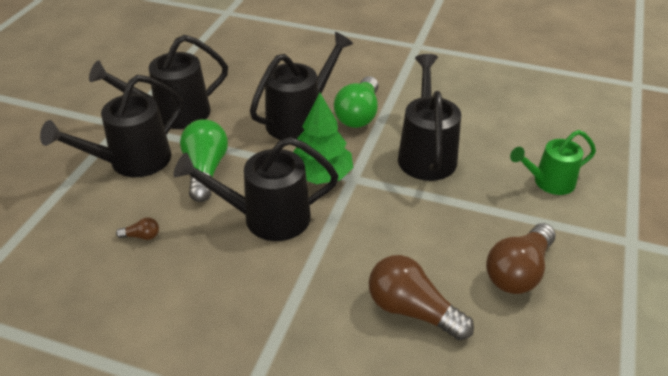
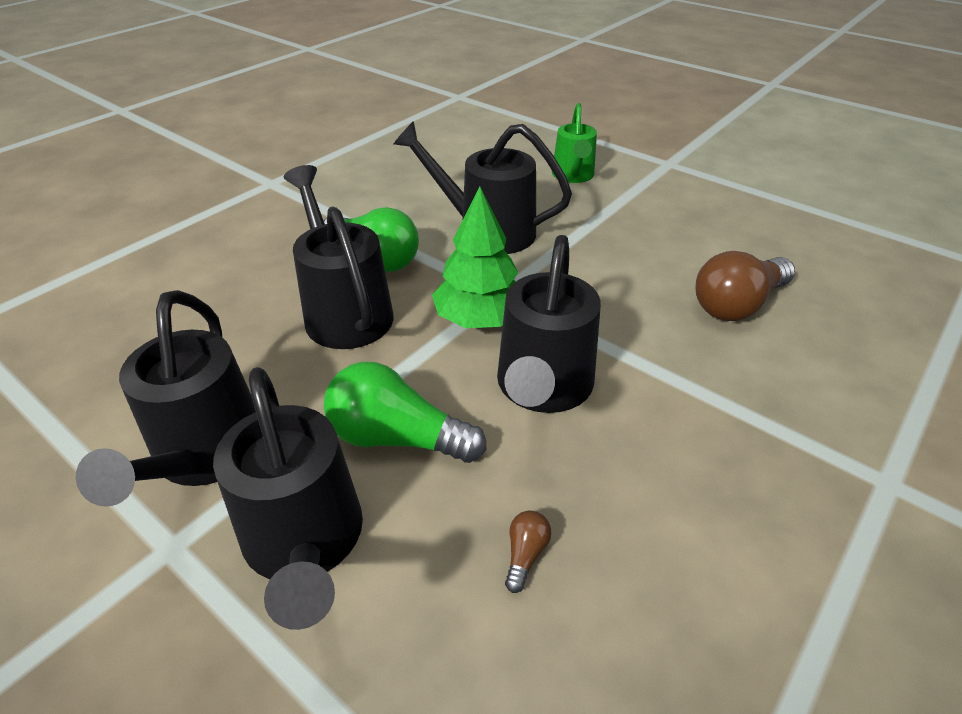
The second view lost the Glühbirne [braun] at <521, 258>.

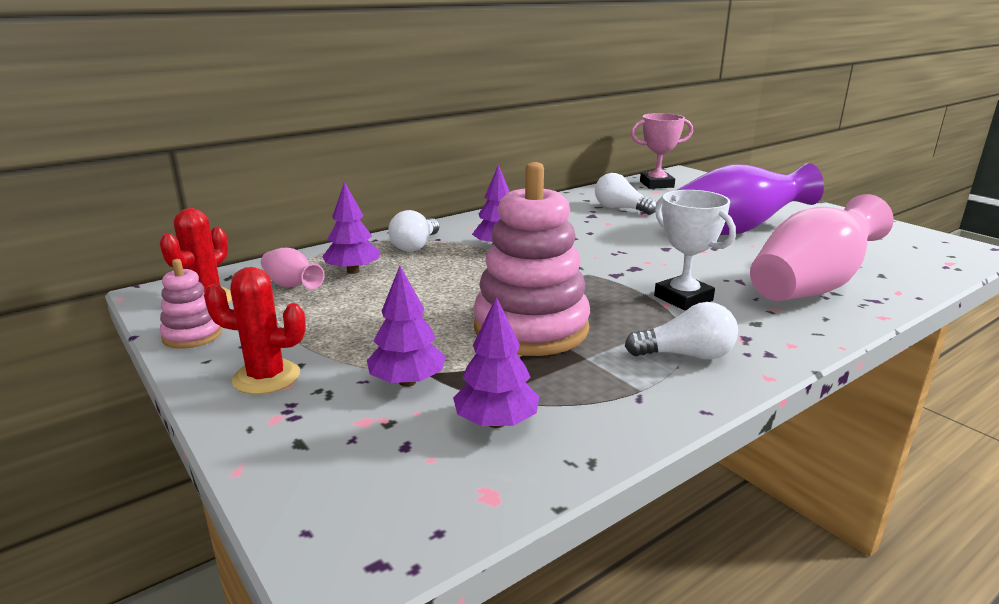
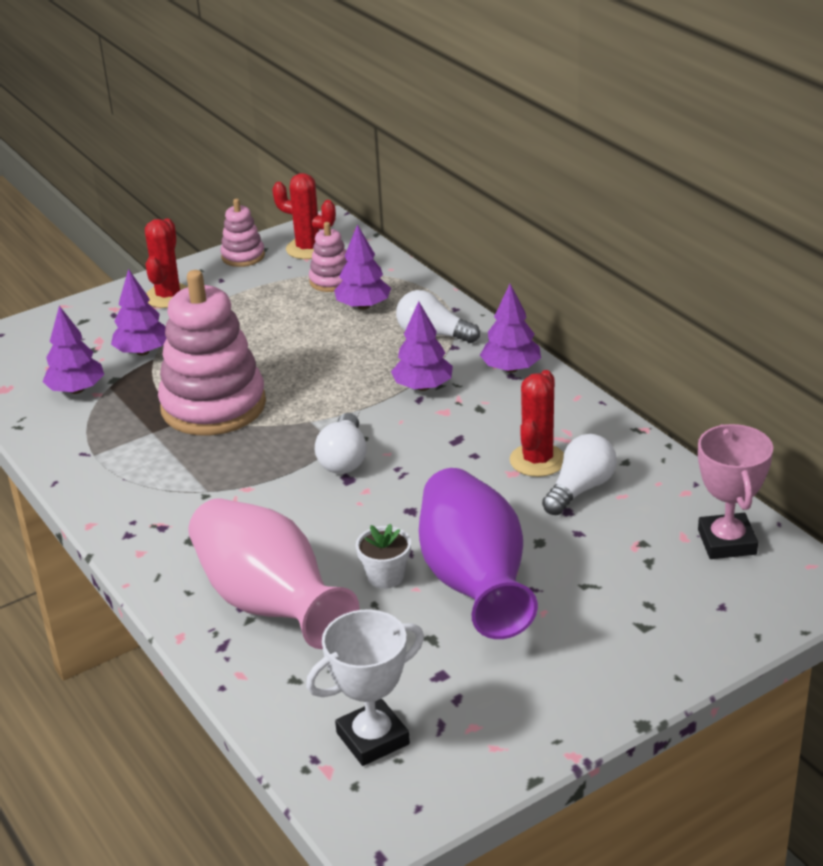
The Pokal [weiß] ended up elsewhere, having gone from <695, 250> to <365, 688>.
Where the Vase [rosa] stood at <293, 268>, the Stapelspielzeug [rosa] came to stand at <328, 257>.
The Glühbirne [weiß] ended up elsewhere, having gone from <681, 331> to <341, 443>.
The second view gained the Blumentopf [weiß] at <383, 556>.
The second view gained the Baum [lila] at <510, 328>.
The second view gained the Kaktus [rot] at <537, 423>.

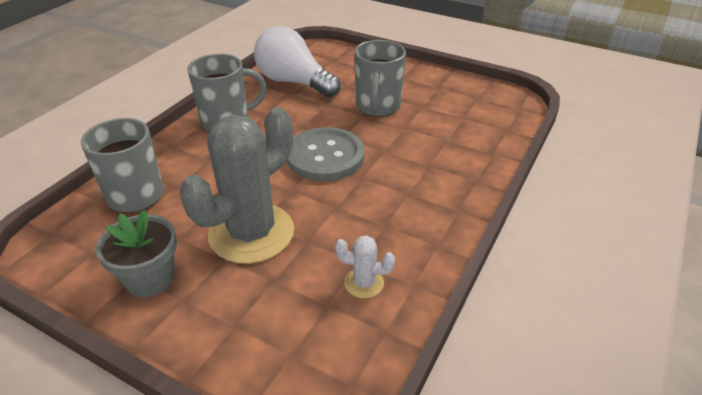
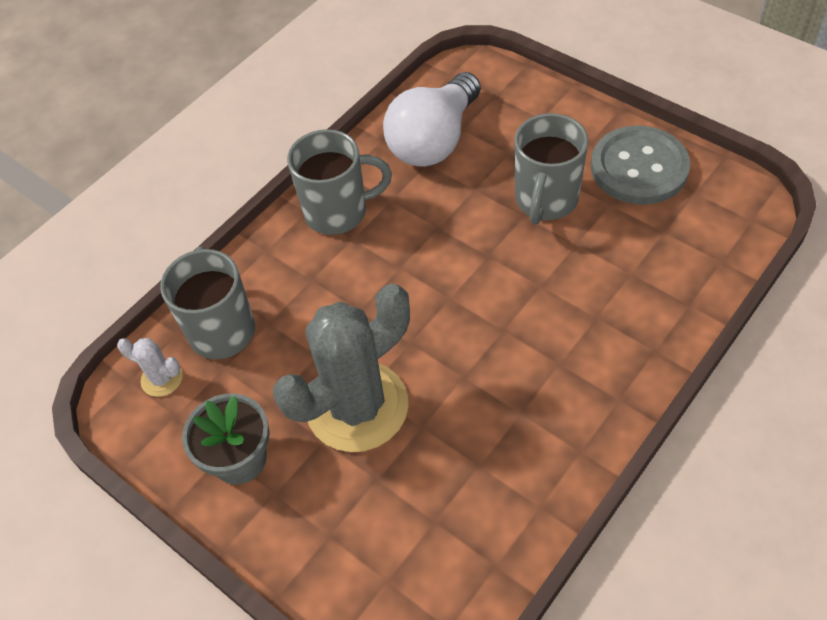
The Kaktus [weiß] ended up elsewhere, having gone from <365, 266> to <150, 367>.
The Glühbirne [weiß] at <297, 61> ended up facing another way, 105 degrees counterclockwise from before.
The Knopf [grau] ended up elsewhere, having gone from <326, 154> to <640, 165>.

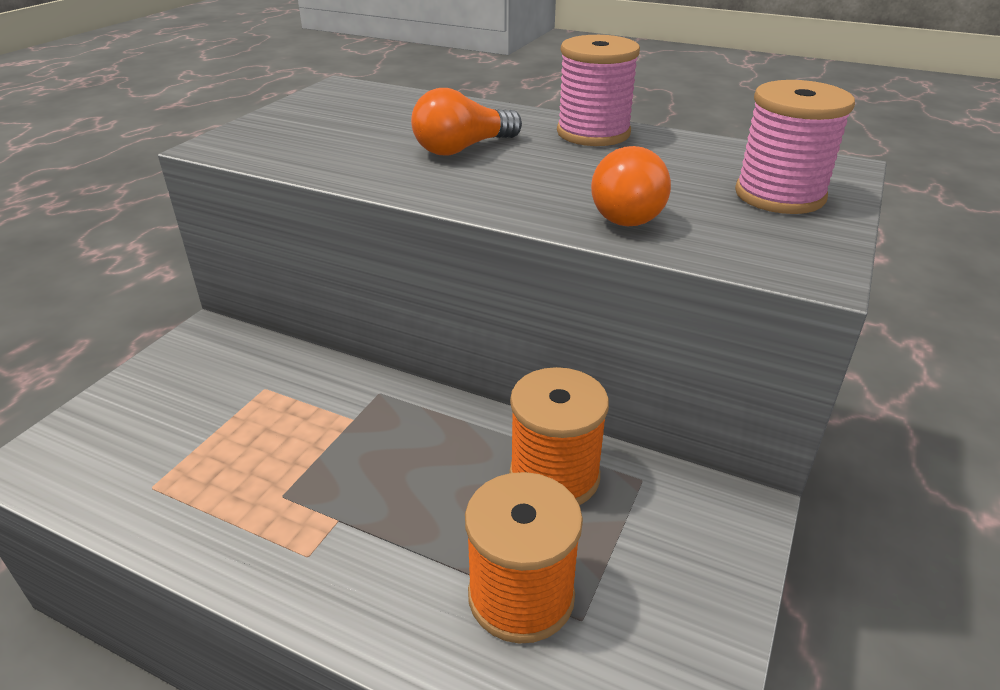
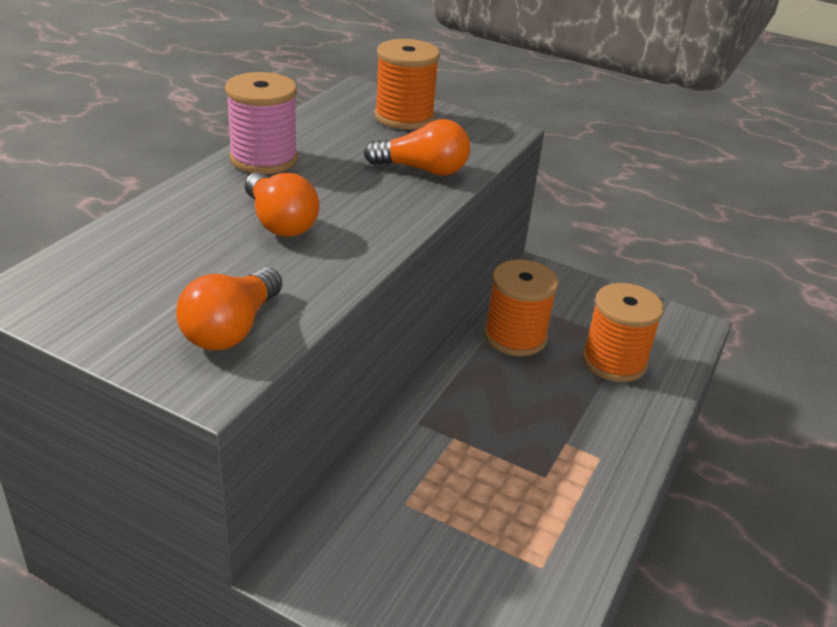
The second view gained the Glühbirne [orange] at <229, 308>.
What was the Garnrolle [rosa] at <795, 147> turned into the Garnrolle [orange] at <407, 84>.

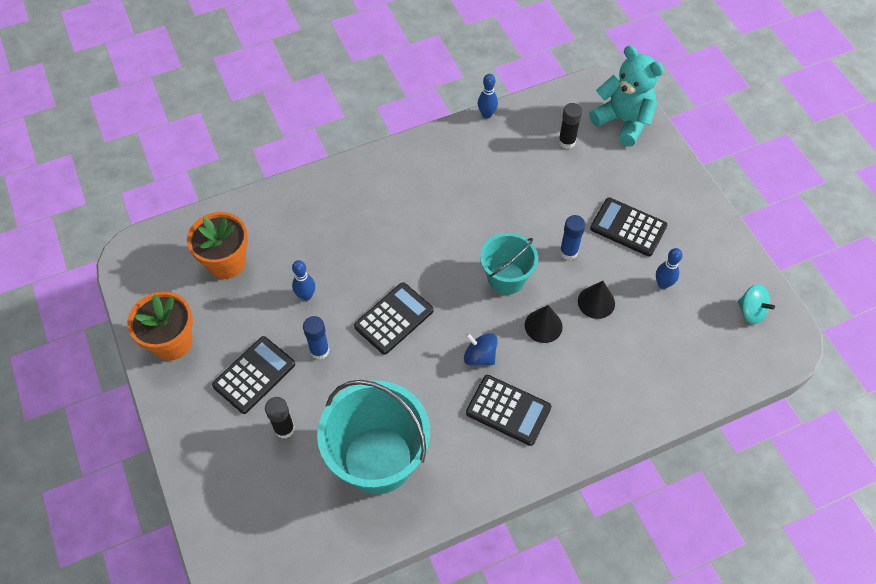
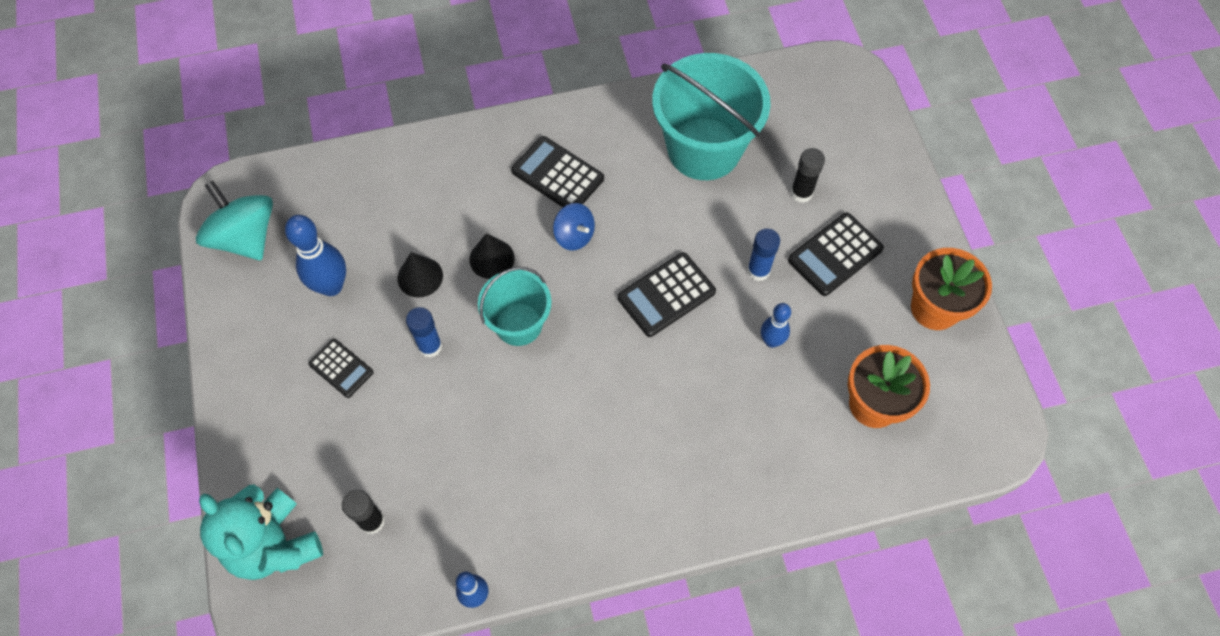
The size of the Kreisel [türkis] at <756, 304> changed by a factor of 1.75.
The size of the Bowlingkegel [blau] at <669, 268> changed by a factor of 1.66.
The size of the Taschenrechner [schwarz] at <628, 226> changed by a factor of 0.65.

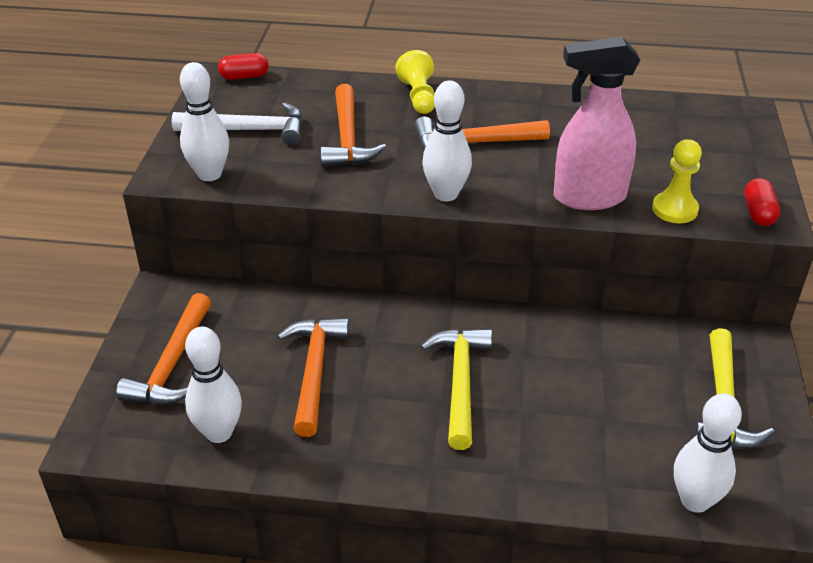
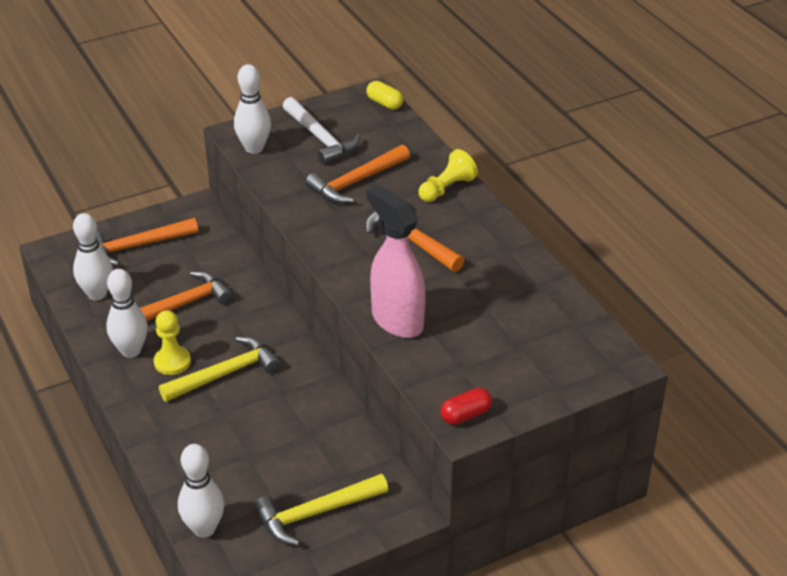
The Bowlingkegel [weiß] ended up elsewhere, having gone from <447, 140> to <127, 313>.
The Bauer [gelb] ended up elsewhere, having gone from <677, 181> to <172, 342>.
What was the Kapsel [rot] at <243, 66> turned into the Kapsel [gelb] at <384, 95>.

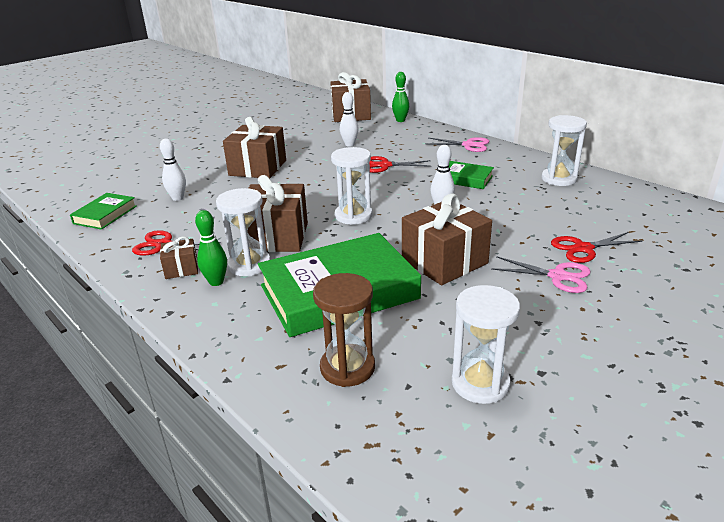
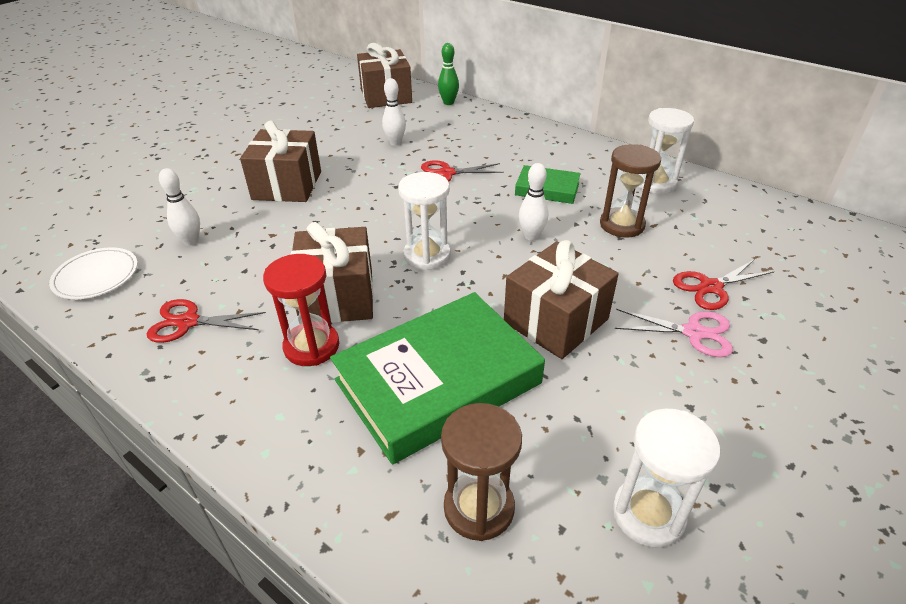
Where the Buch [grün] stood at <103, 211>, the Teller [weiß] came to stand at <93, 273>.
What was the Sanduhr [weiß] at <243, 232> turned into the Sanduhr [rot] at <301, 310>.
The second view gained the Sanduhr [braun] at <630, 191>.
The second view lost the Geschenk [braun] at <179, 257>.
The second view lost the Bowlingkegel [grün] at <211, 248>.
The second view lost the Schere [rosa] at <458, 144>.

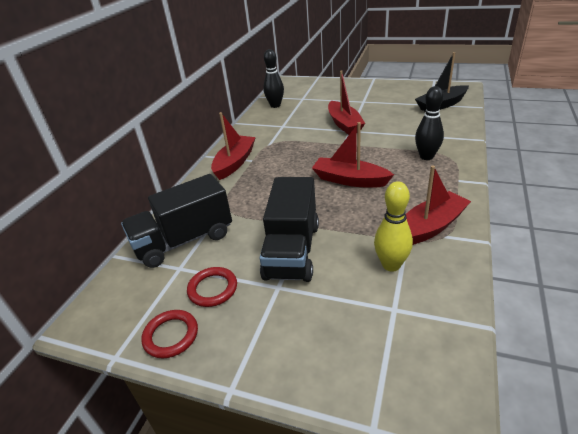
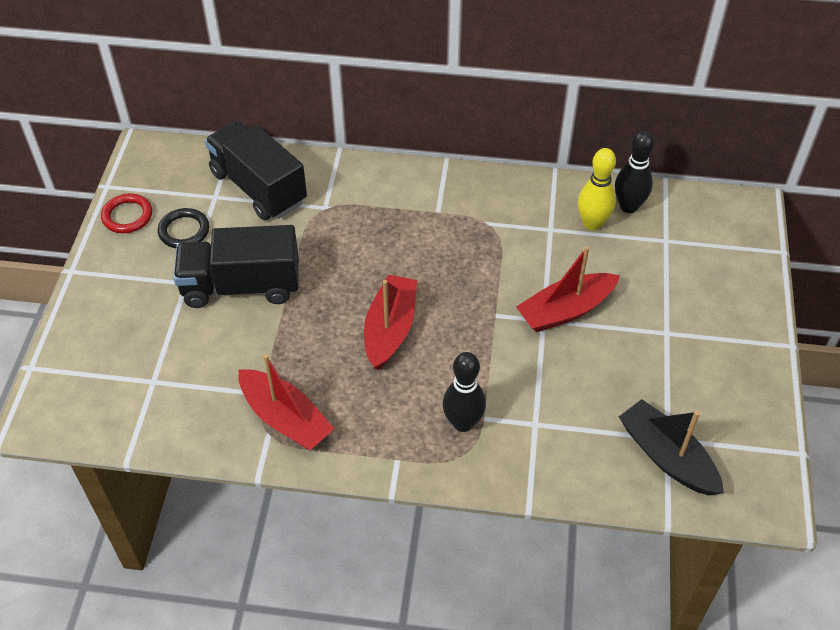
What was the Ring [rot] at <212, 287> turned into the Ring [schwarz] at <183, 228>.
The Bowlingkegel [gelb] ended up elsewhere, having gone from <393, 226> to <597, 189>.
The second view lost the Boot [rot] at <233, 146>.

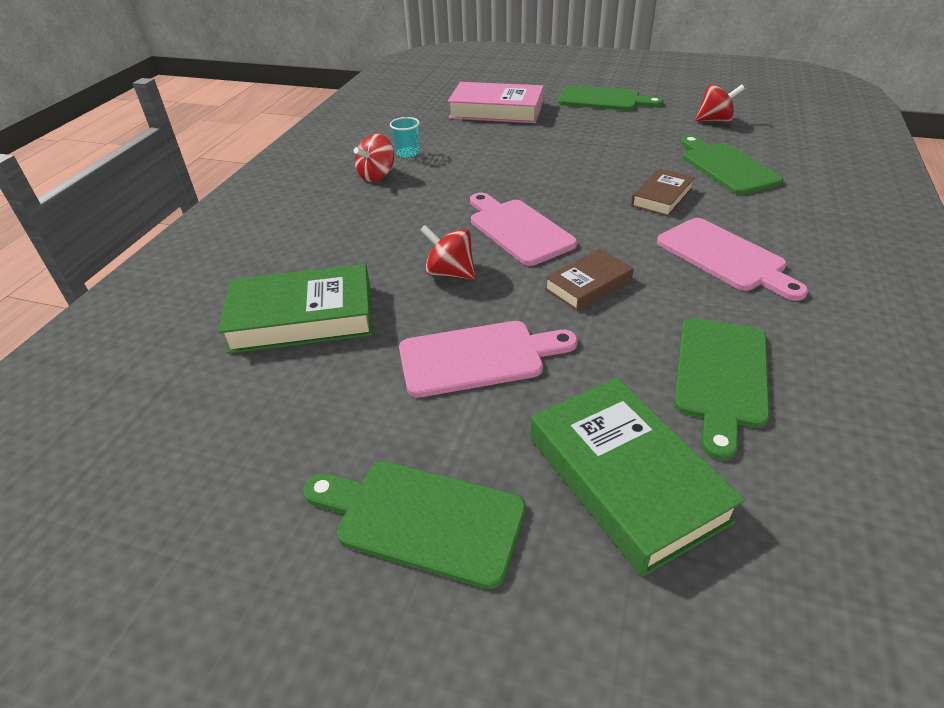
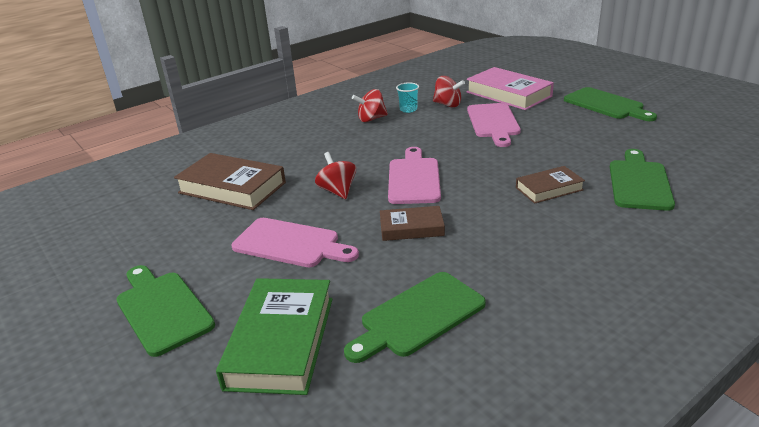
What was the Buch [grün] at <295, 309> turned into the Buch [braun] at <230, 181>.
The Kreisel [rot] ended up elsewhere, having gone from <720, 103> to <449, 91>.
The Schneidebrett [rosa] ended up elsewhere, having gone from <732, 259> to <494, 125>.

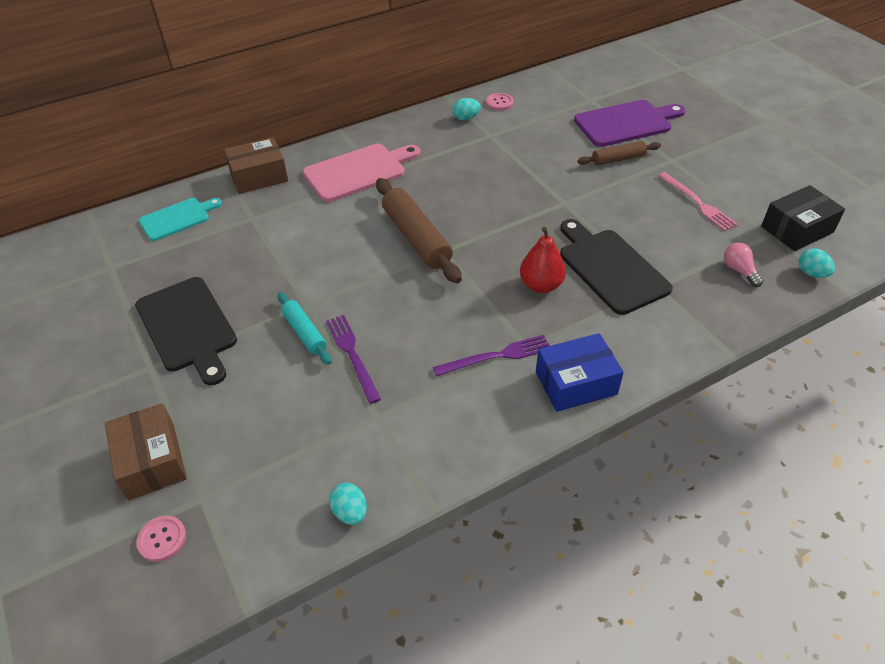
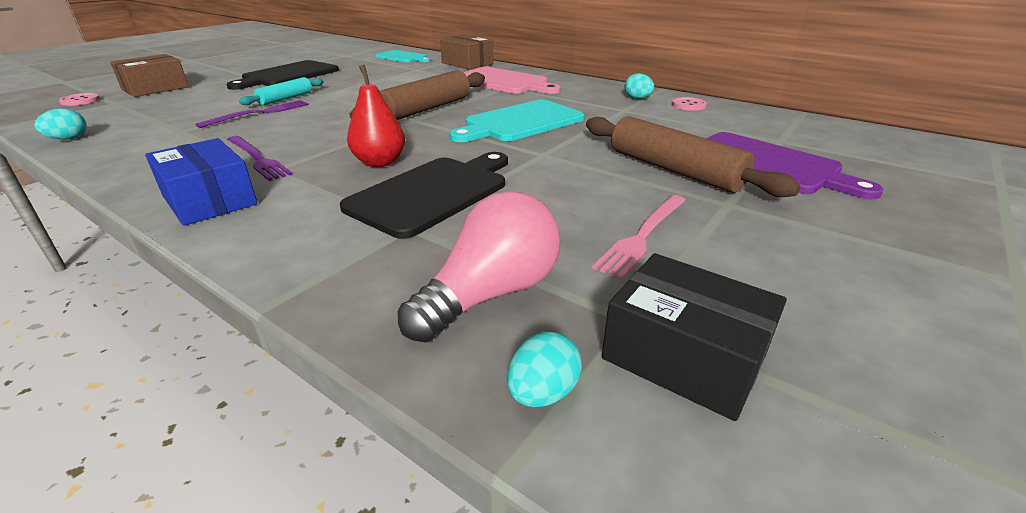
The size of the Glühbirne [rosa] at <743, 265> changed by a factor of 1.89.
The second view gained the Schneidebrett [türkis] at <517, 121>.
The size of the Nudelholz [braun] at <619, 153> changed by a factor of 1.74.

